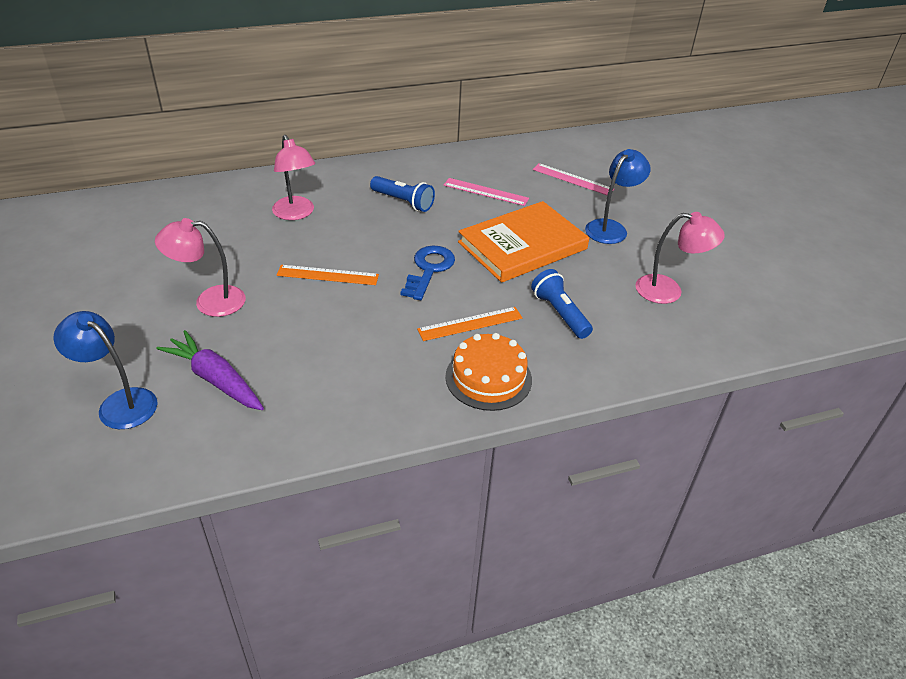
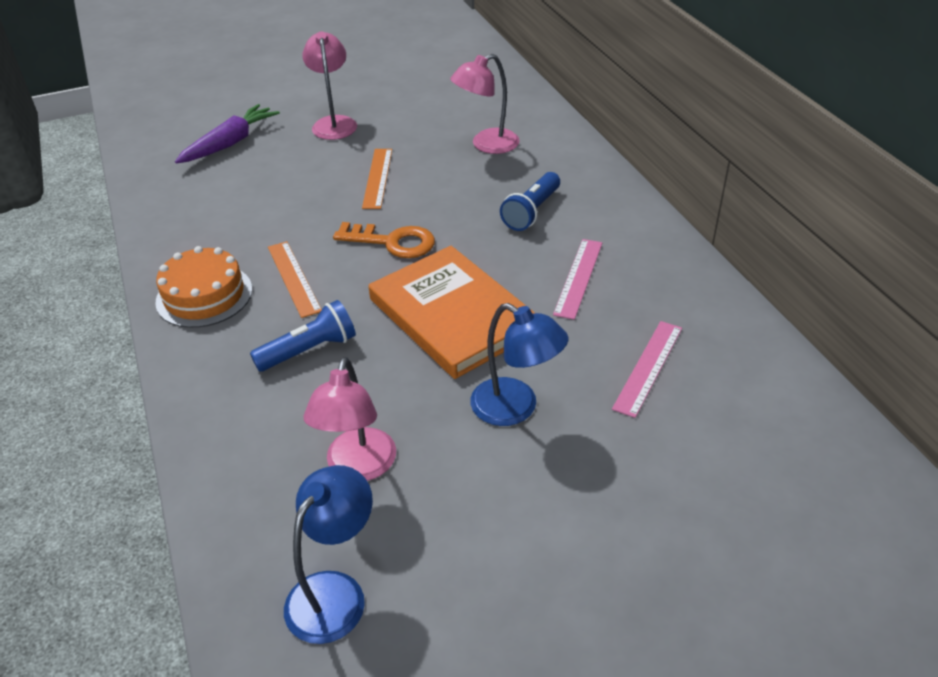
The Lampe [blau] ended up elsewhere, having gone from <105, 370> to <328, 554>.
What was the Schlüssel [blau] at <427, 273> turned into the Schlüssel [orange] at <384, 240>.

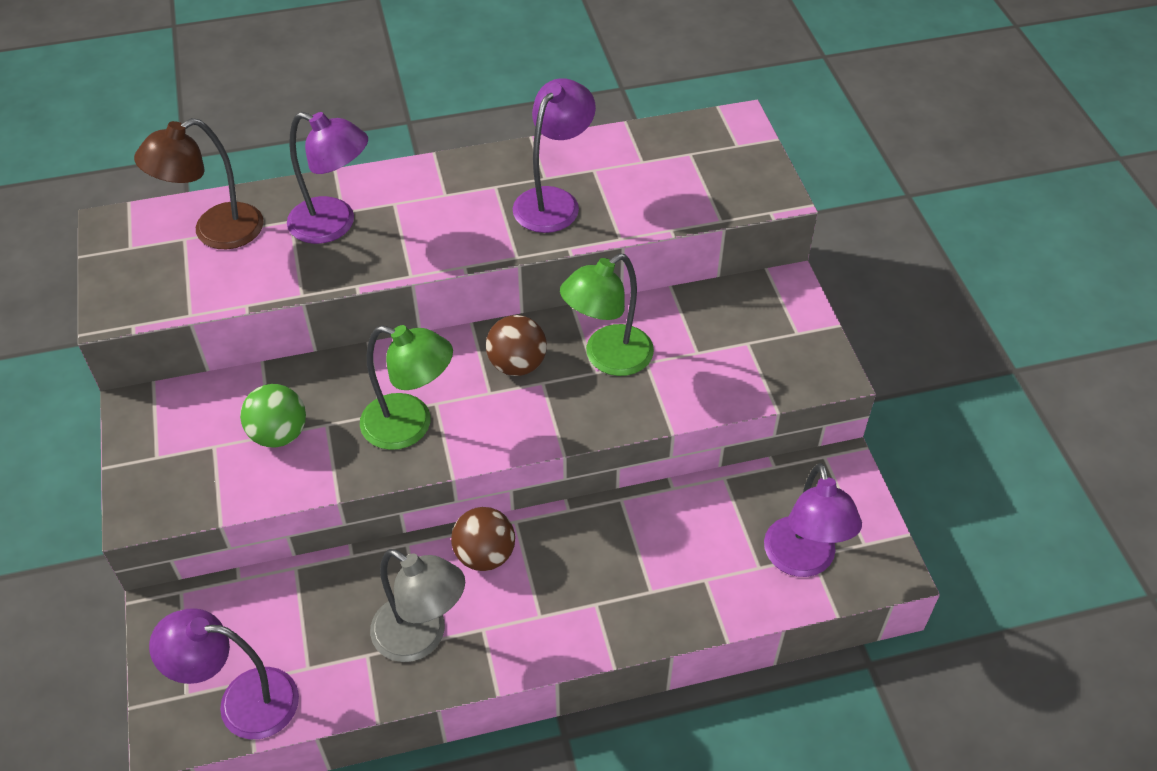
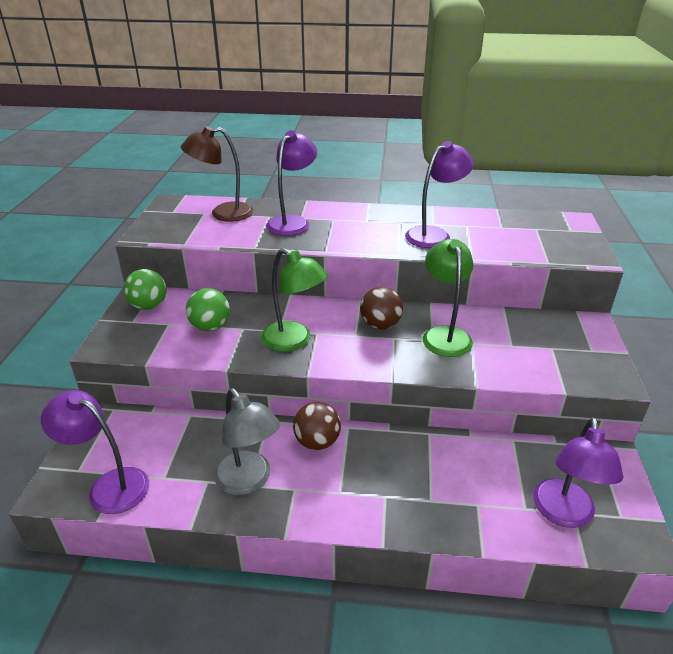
The second view gained the Ball [grün] at <144, 289>.
The Lampe [lila] at <327, 178> ended up facing another way, 105 degrees counterclockwise from before.
The Lampe [grün] at <607, 314> ended up facing another way, 105 degrees clockwise from before.

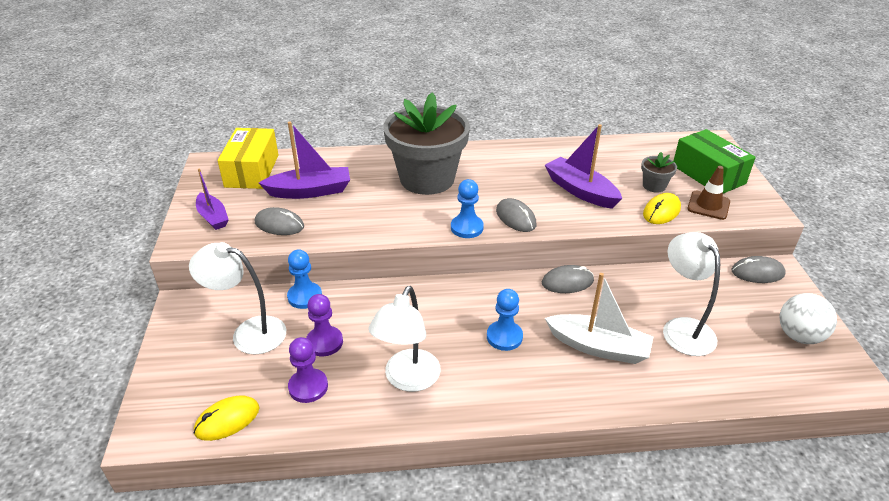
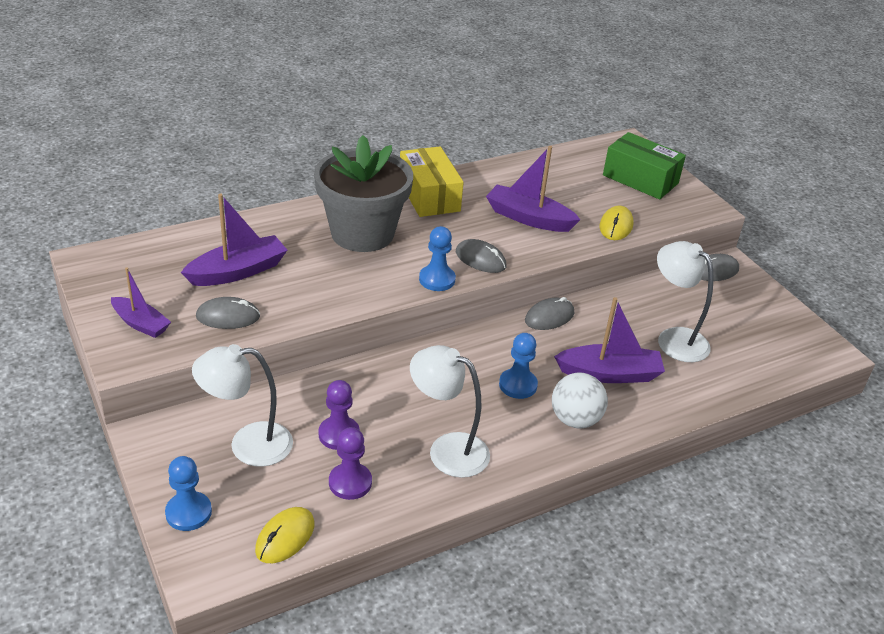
The Bauer [blau] ended up elsewhere, having gone from <304, 279> to <188, 493>.
The Schachtel [gelb] ended up elsewhere, having gone from <248, 158> to <432, 181>.
The Lampe [weiß] at <404, 339> ended up facing another way, 120 degrees clockwise from before.
The Ball [weiß] ended up elsewhere, having gone from <808, 318> to <580, 400>.
What was the Boot [weiß] at <599, 318> turned into the Boot [lila] at <609, 340>.
The second view lost the Blumentopf [grau] at <659, 172>.
The second view lost the Leitkegel [braun] at <708, 193>.

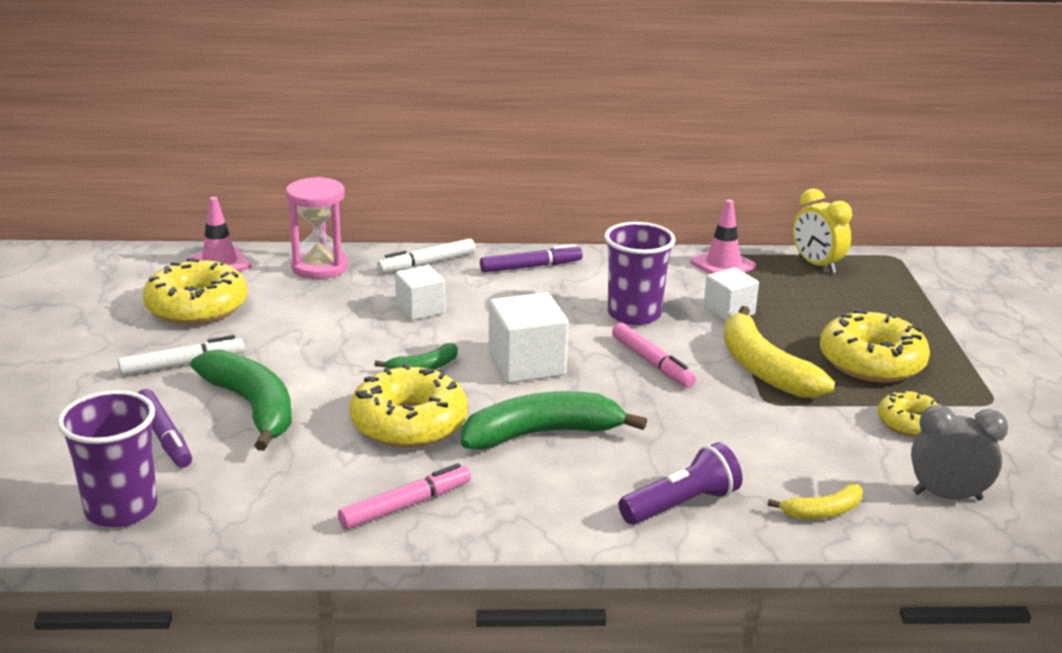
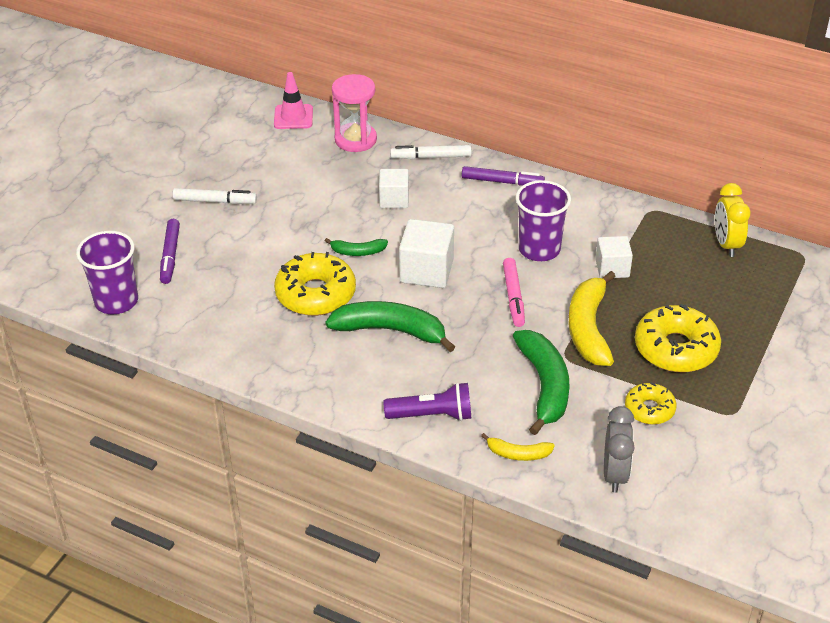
The Banane [grün] ended up elsewhere, having gone from <241, 400> to <541, 382>.
The Wecker [grau] at <959, 452> ended up facing another way, 60 degrees clockwise from before.
The second view lost the Donut [gelb] at <195, 291>.
The second view lost the Filzstift [rosa] at <404, 496>.
The second view lost the Leitkegel [rosa] at <723, 236>.

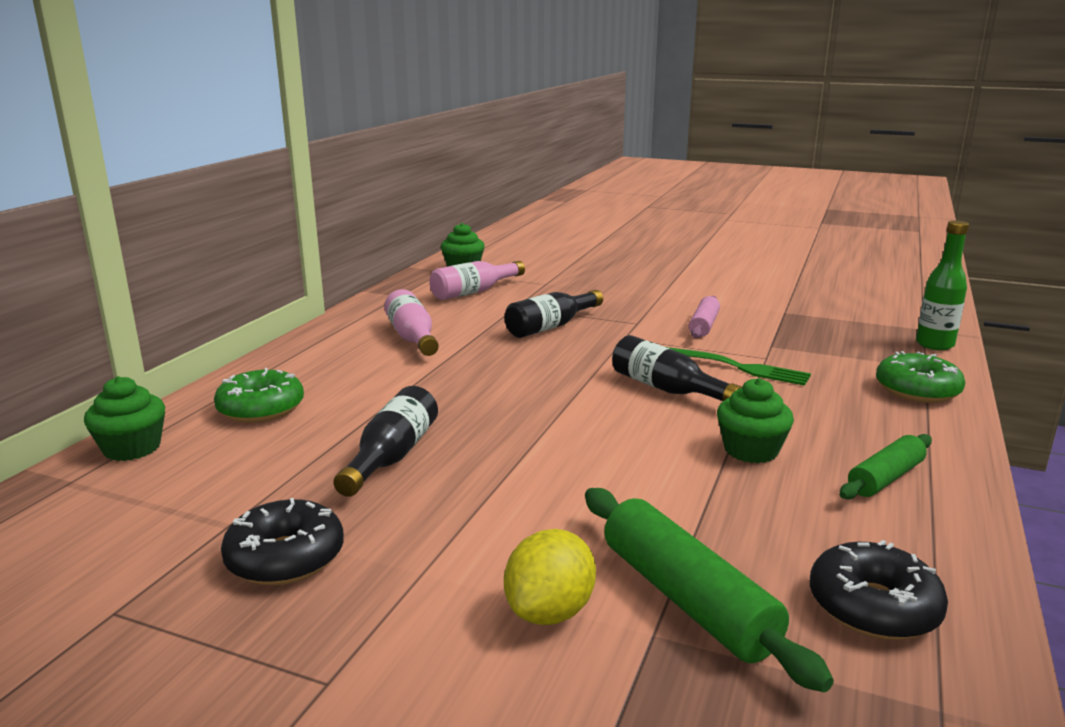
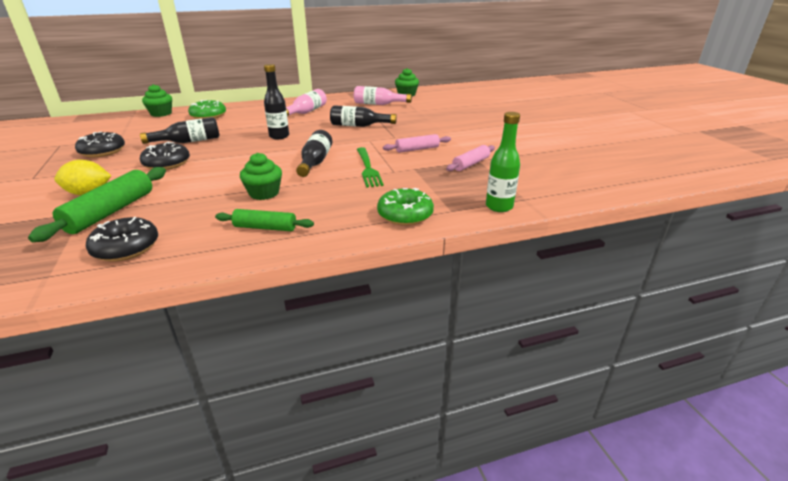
The second view gained the Donut [schwarz] at <165, 156>.
The second view gained the Flasche [schwarz] at <276, 101>.
The second view gained the Nudelholz [rosa] at <470, 158>.

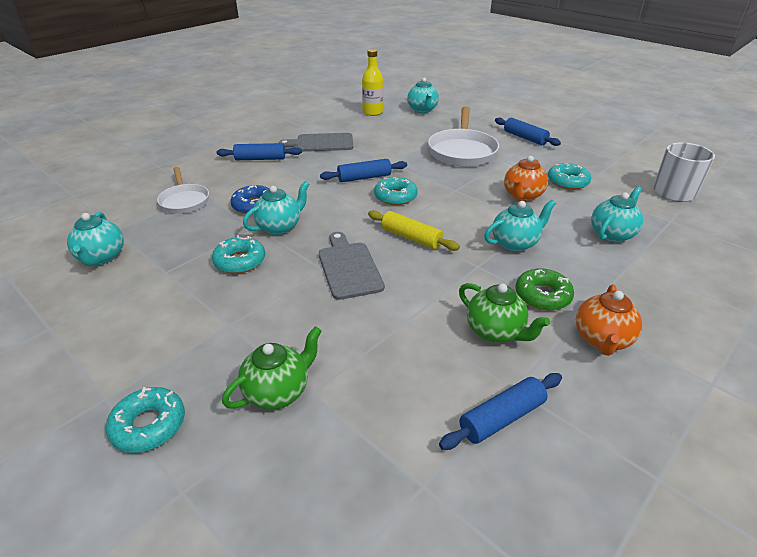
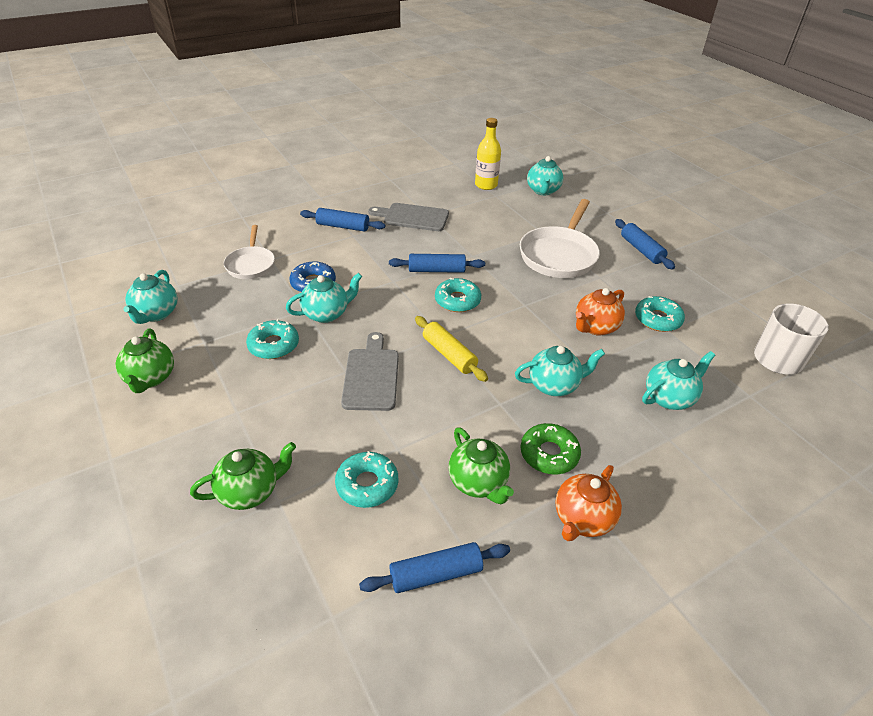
The second view gained the Teekanne [grün] at <145, 360>.
The Donut [türkis] ended up elsewhere, having gone from <145, 420> to <366, 479>.

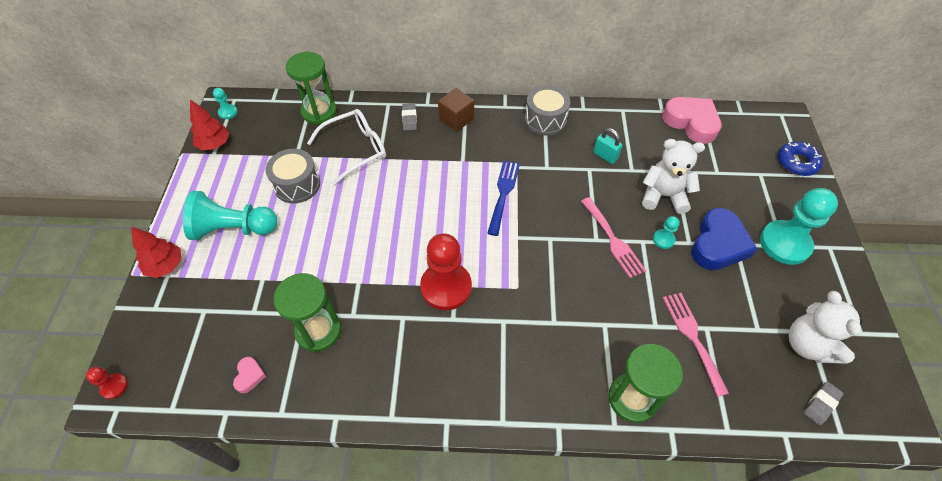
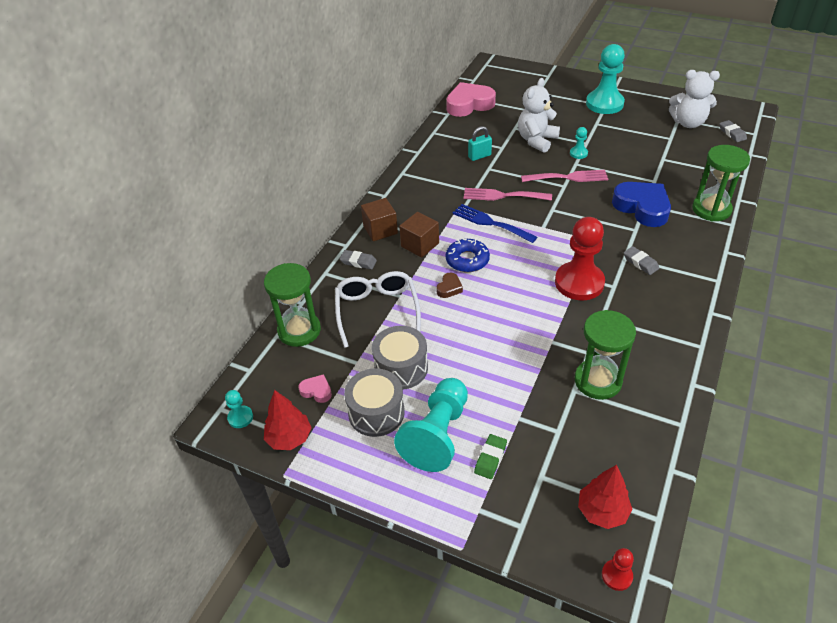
The Herz [rosa] ended up elsewhere, having gone from <249, 375> to <315, 388>.
The Trommel [grau] ended up elsewhere, having gone from <547, 110> to <374, 402>.
The second view gained the Kubus [braun] at <419, 235>.
The second view gained the Herz [braun] at <449, 285>.
The Donut [blau] ended up elsewhere, having gone from <800, 159> to <468, 255>.
The Gabel [rosa] ended up elsewhere, having gone from <696, 345> to <508, 194>.
The second view gained the Radiergummi [grün] at <490, 456>.
The Baum [rot] ended up elsewhere, having gone from <156, 252> to <605, 497>.
The Herz [blau] ended up elsewhere, having gone from <724, 239> to <641, 204>.
The second view gained the Radiergummi [grau] at <641, 260>.

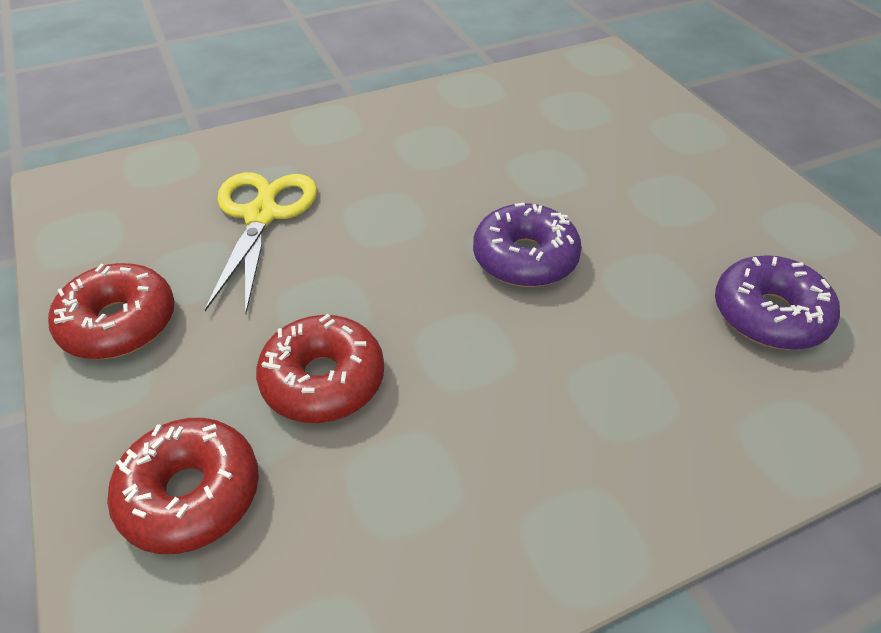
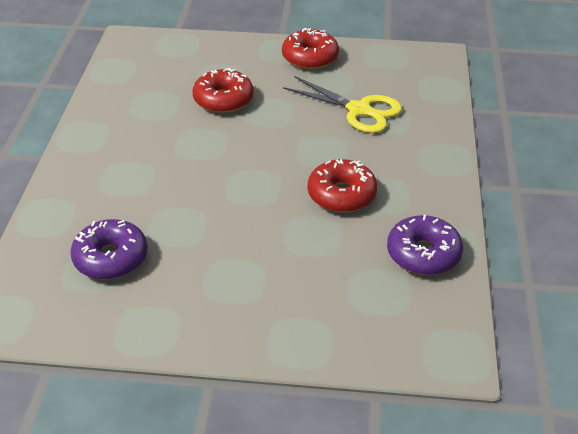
The Donut [rot] ended up elsewhere, having gone from <183, 486> to <342, 186>.
The Donut [lila] ended up elsewhere, having gone from <527, 244> to <425, 245>.

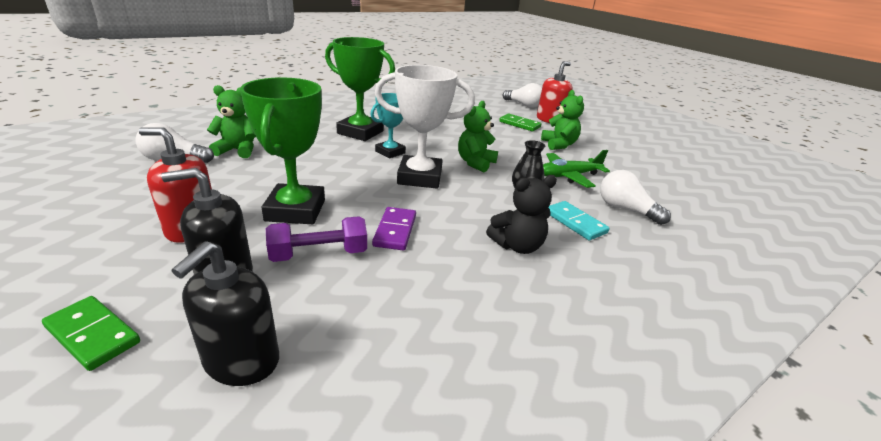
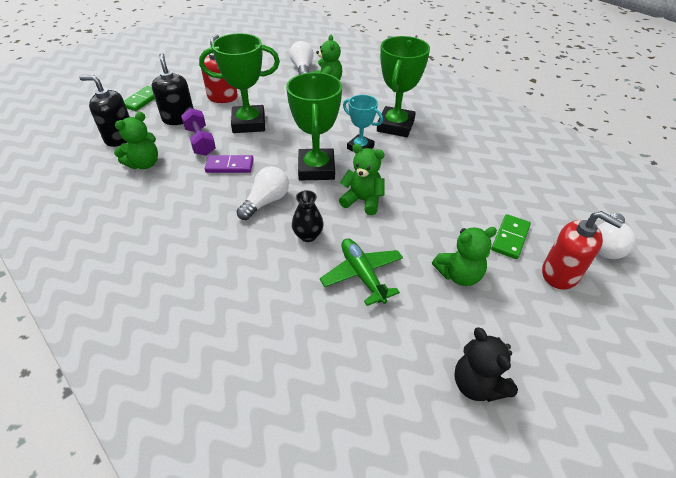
The second view gained the Teddybär [grün] at <136, 140>.
The Glühbirne [weiß] ended up elsewhere, having gone from <635, 197> to <263, 193>.
What was the Pokal [weiß] at <425, 126> turned into the Pokal [grün] at <314, 126>.
The Teddybär [schwarz] ended up elsewhere, having gone from <521, 214> to <486, 364>.
The second view lost the Dominostein [türkis] at <578, 220>.

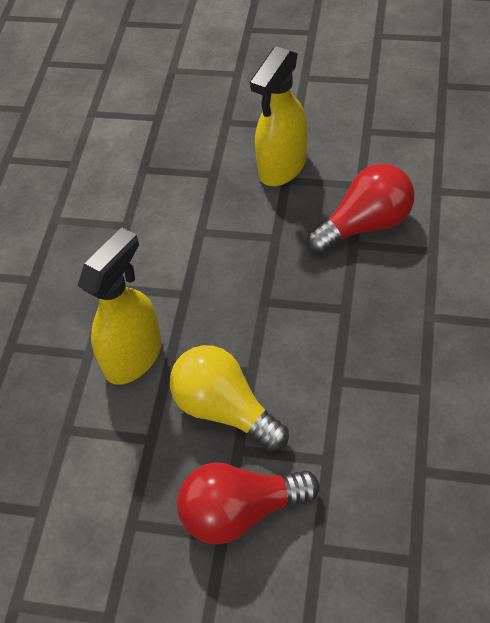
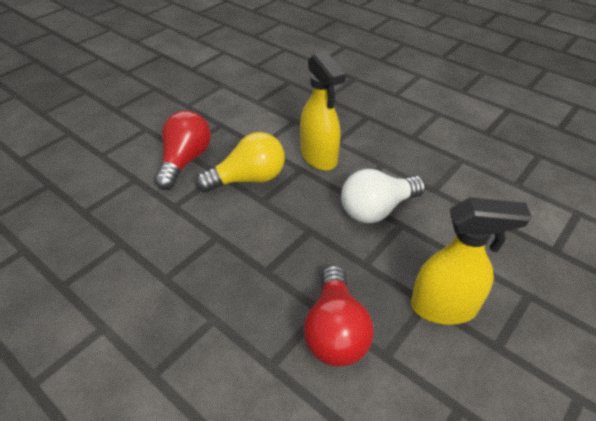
The second view gained the Glühbirne [weiß] at <383, 196>.
The Sprühflasche [gelb] at <278, 116> ended up facing another way, 120 degrees clockwise from before.

